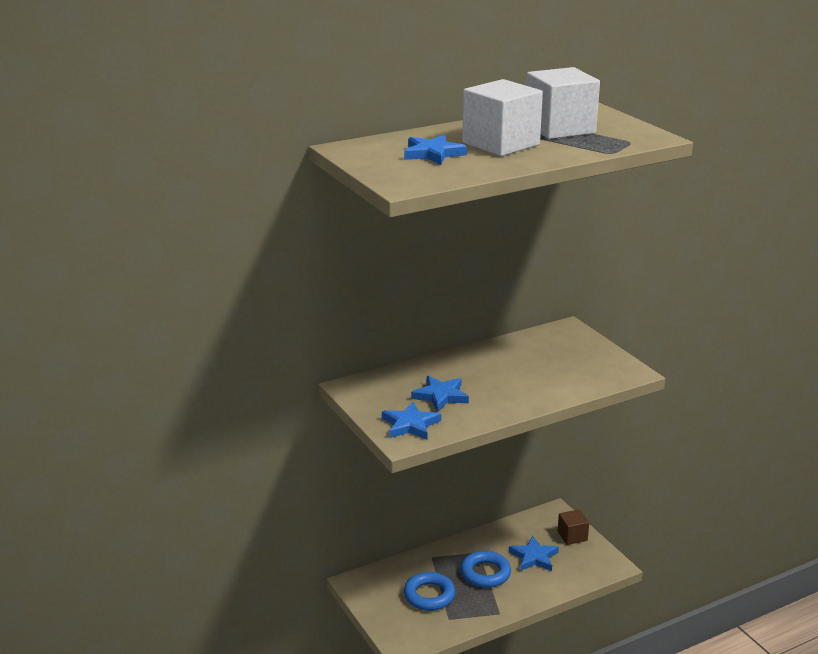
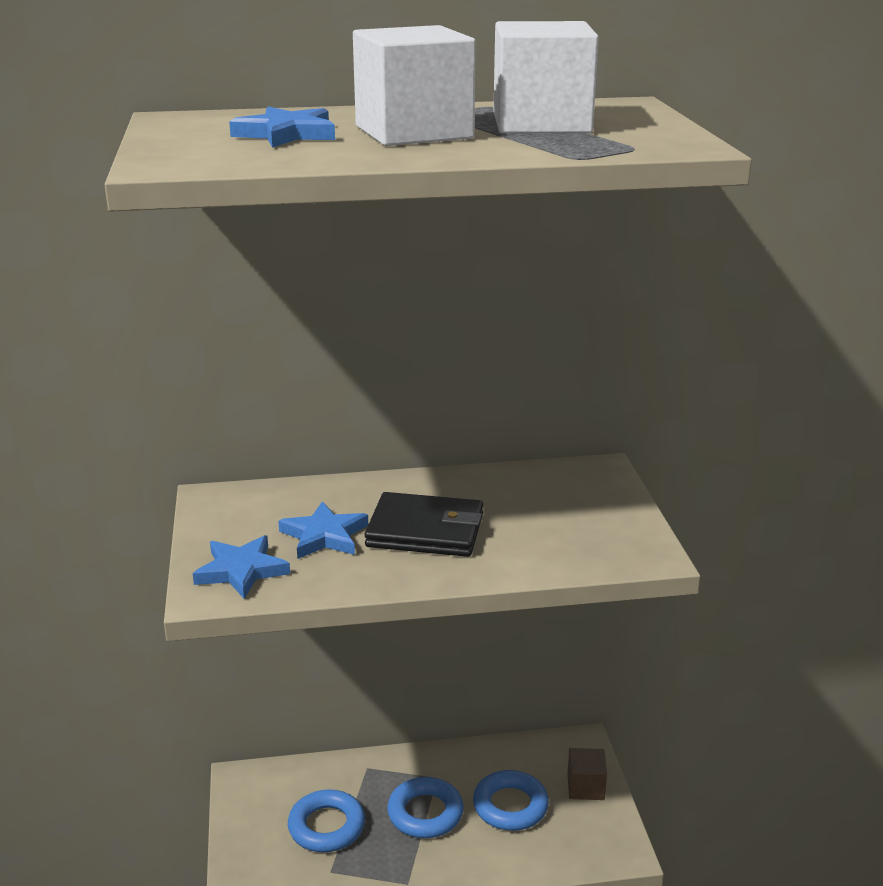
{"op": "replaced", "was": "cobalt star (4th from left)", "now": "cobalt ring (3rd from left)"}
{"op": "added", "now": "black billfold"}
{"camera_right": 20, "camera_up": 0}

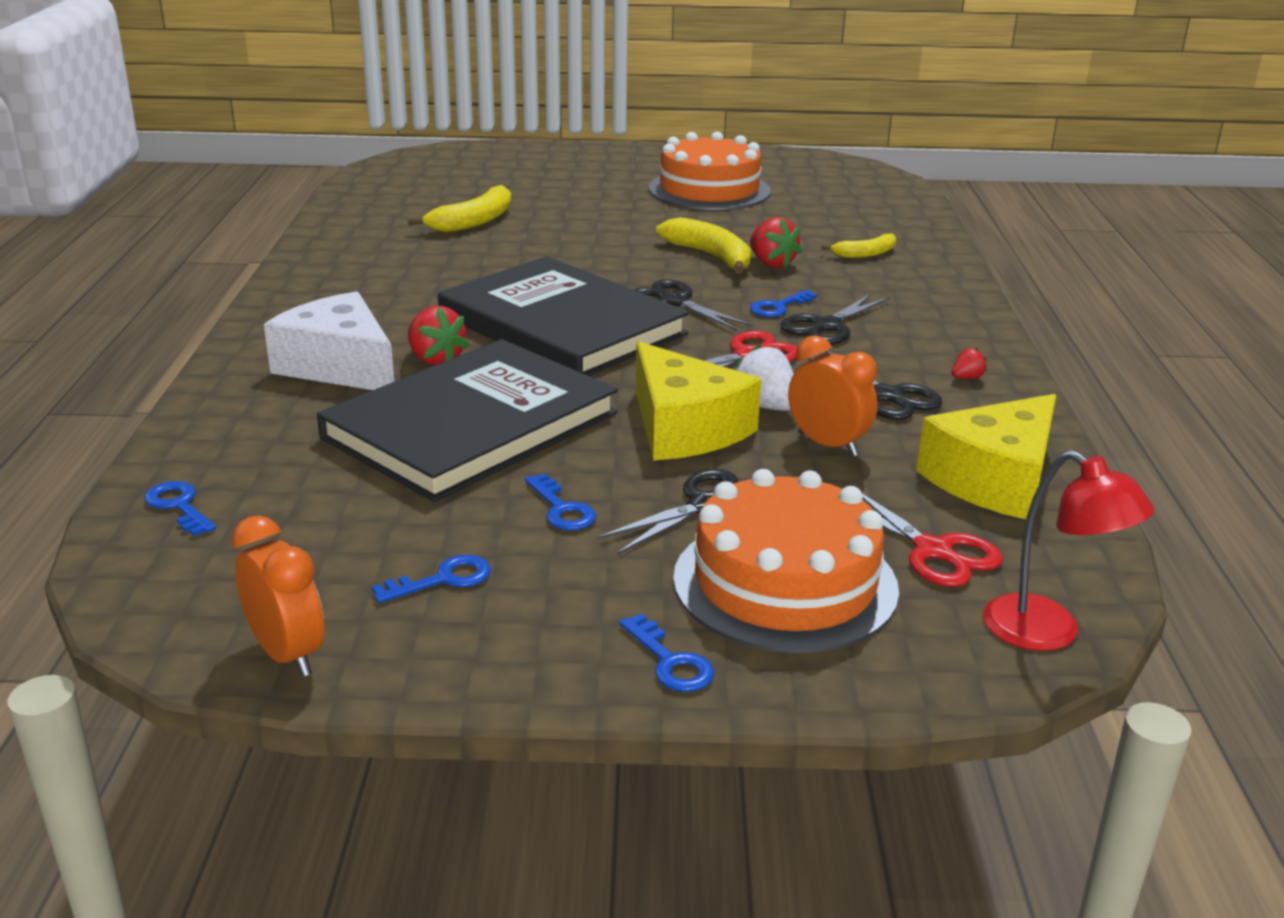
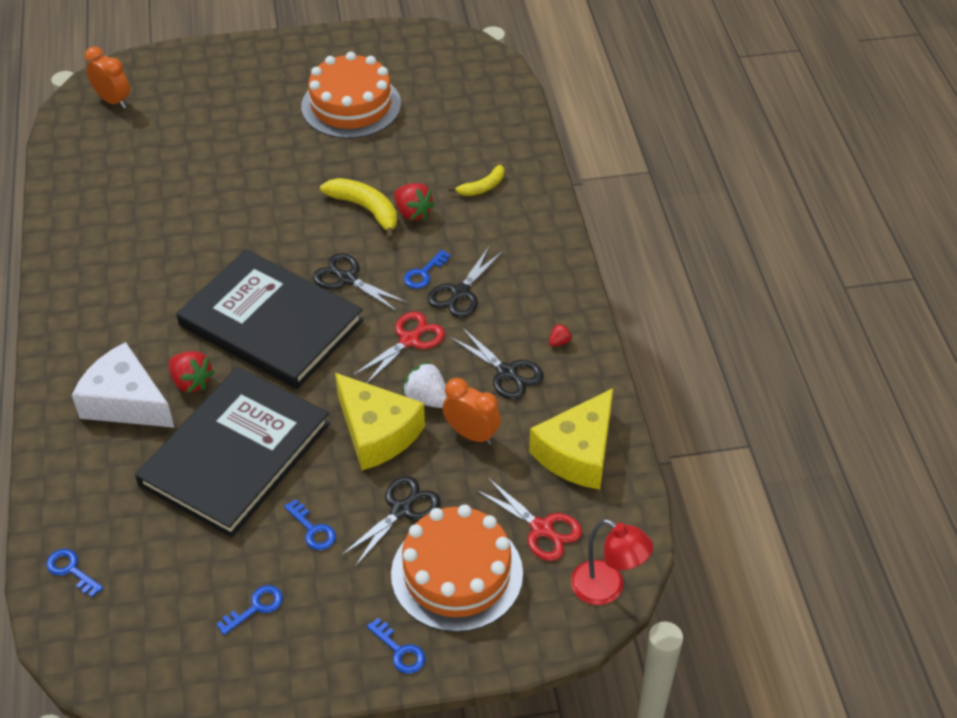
{"op": "removed", "was": "yellow banana (1st from left)"}
{"op": "moved", "was": "orange alarm clock (1st from left)"}
{"camera_right": -10, "camera_up": 20}

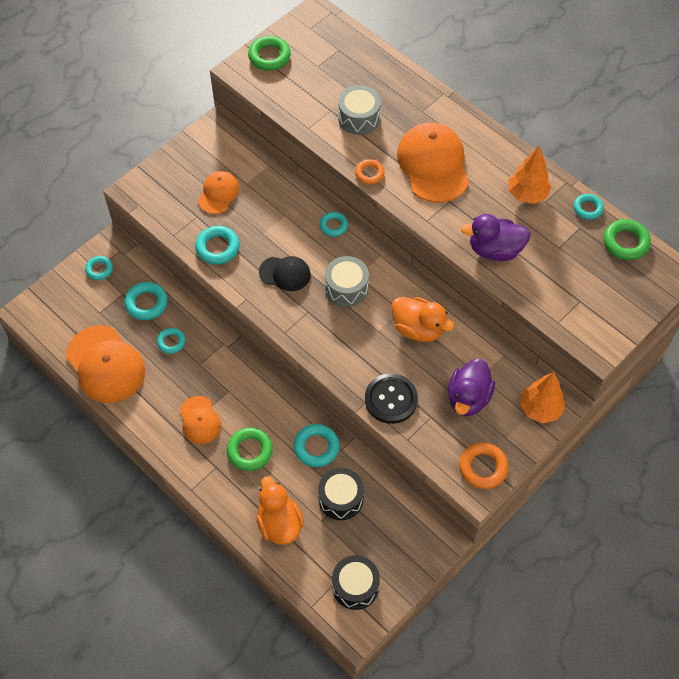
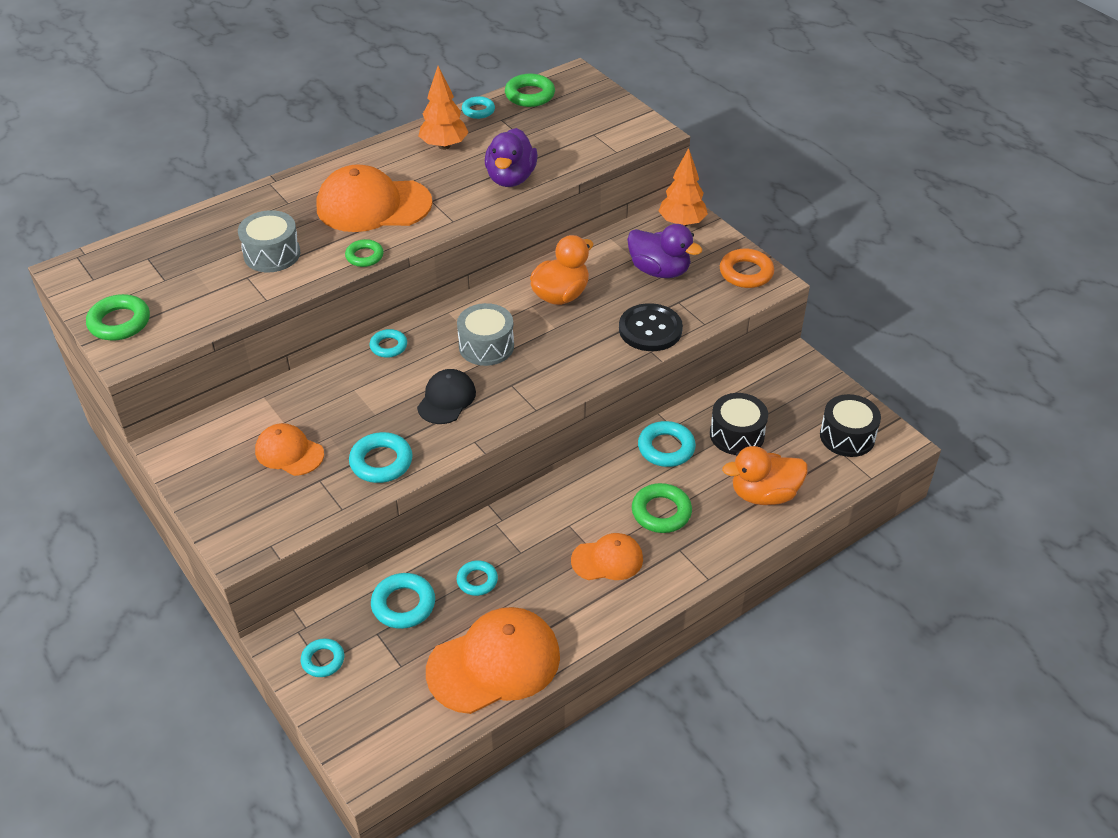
{"op": "recoloured", "was": "orange ring (1st from left)", "now": "emerald ring (2nd from left)"}
{"camera_right": -80, "camera_up": -15}

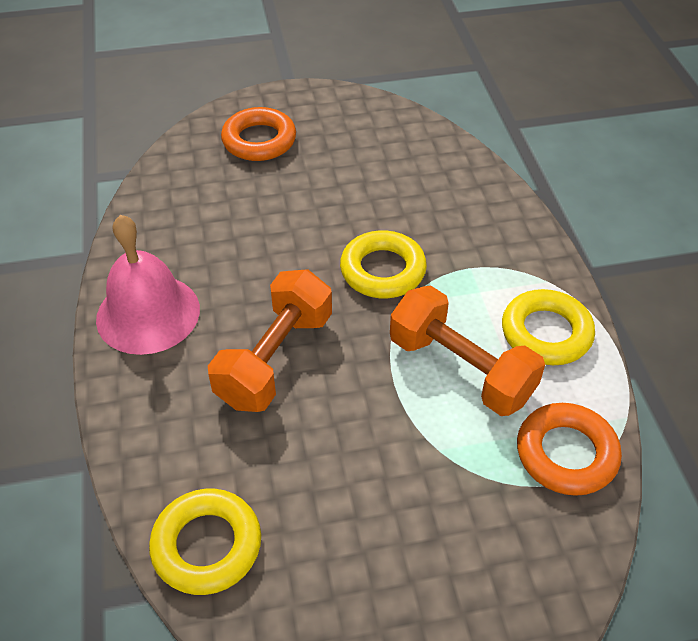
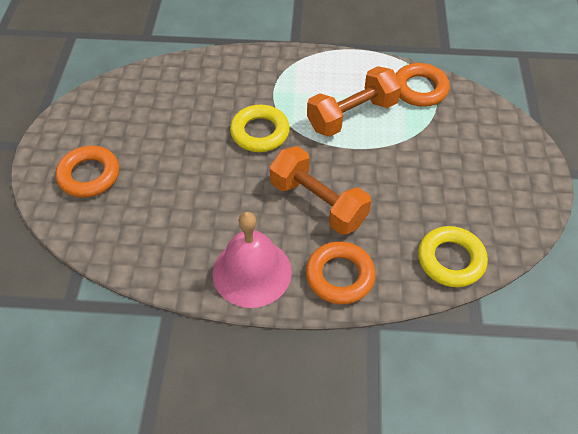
{"op": "removed", "was": "yellow ring (3rd from left)"}
{"op": "added", "now": "orange ring (2nd from left)"}
{"camera_right": -75, "camera_up": 5}

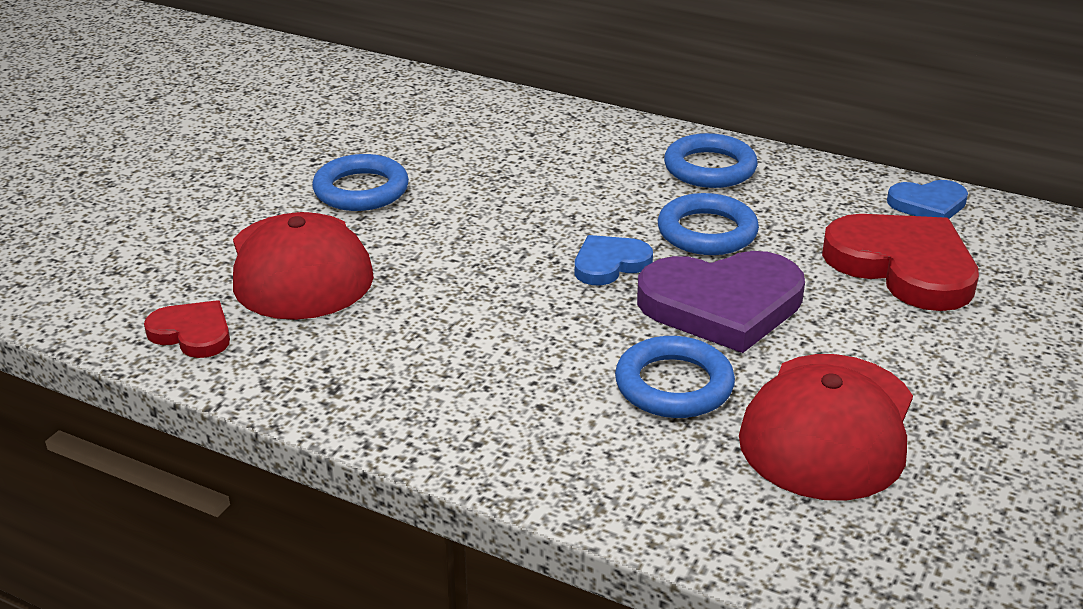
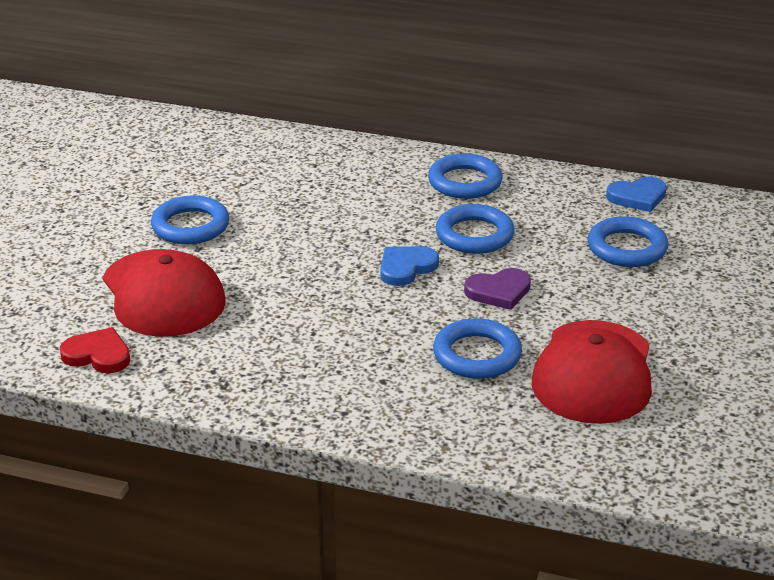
{"op": "replaced", "was": "crimson heart shape (2nd from left)", "now": "cobalt ring (5th from left)"}
{"op": "resized", "was": "royal purple heart shape", "ratio": 0.53}
{"camera_right": -10, "camera_up": 0}

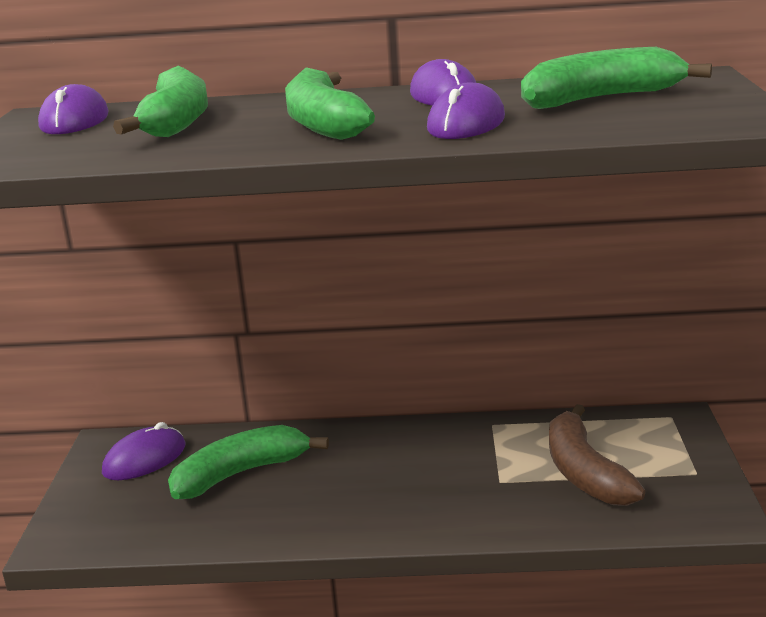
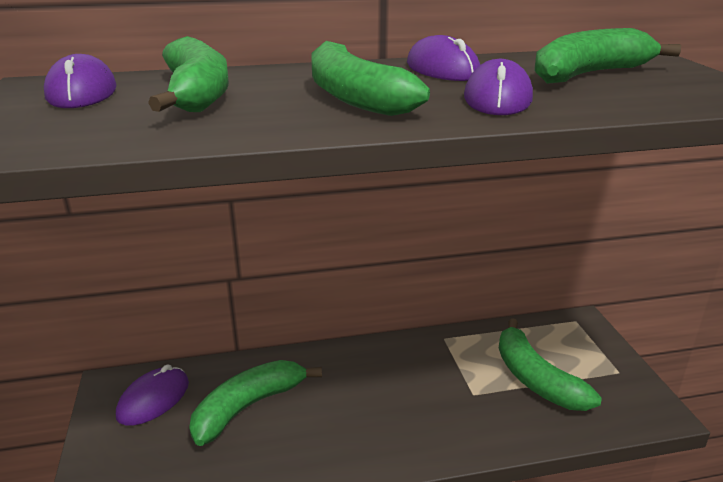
{"op": "recoloured", "was": "dark brown banana", "now": "emerald banana (4th from left)"}
{"camera_right": -15, "camera_up": 5}

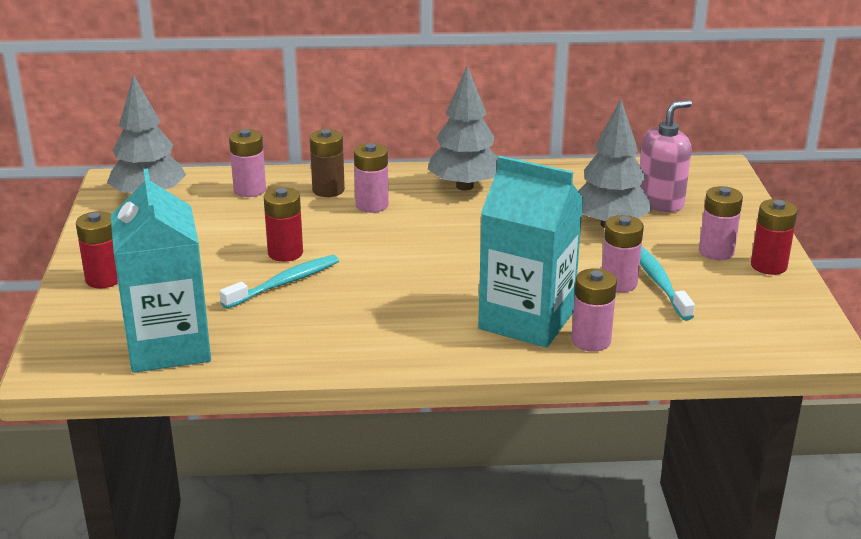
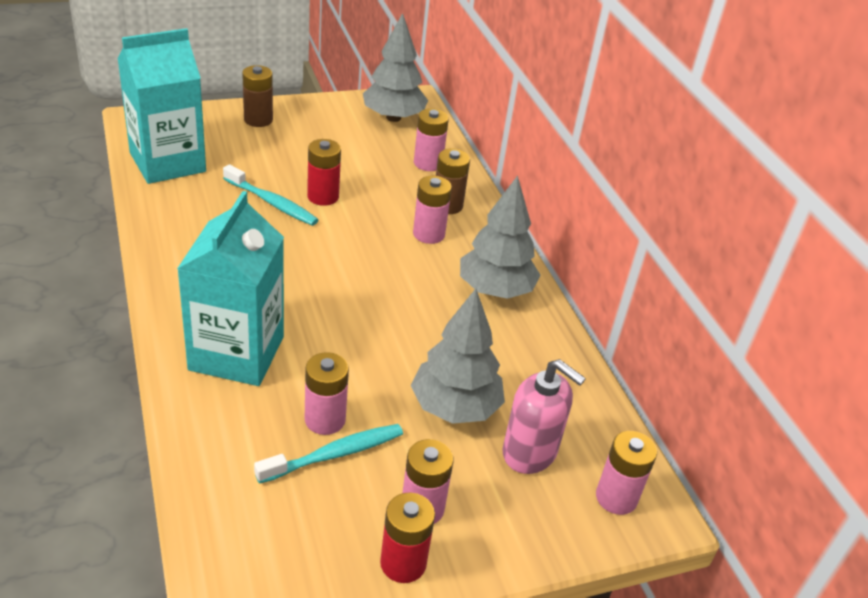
{"op": "recoloured", "was": "crimson battery (1st from left)", "now": "dark brown battery (1st from left)"}
{"op": "moved", "was": "rose-pink battery (3rd from left in the first image)", "now": "rose-pink battery (5th from left)"}
{"camera_right": 70, "camera_up": 10}

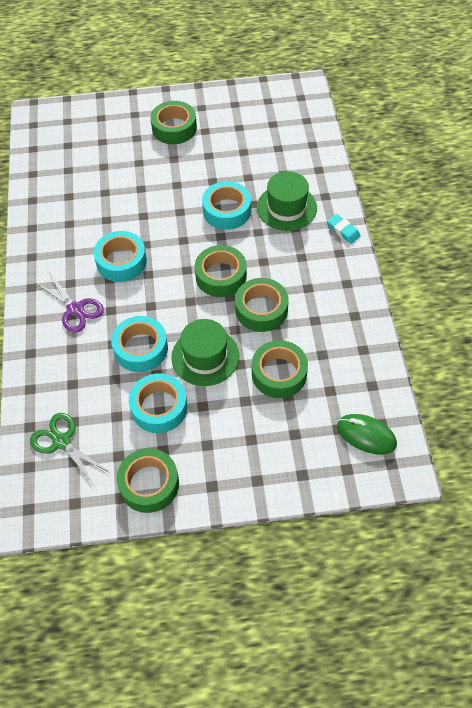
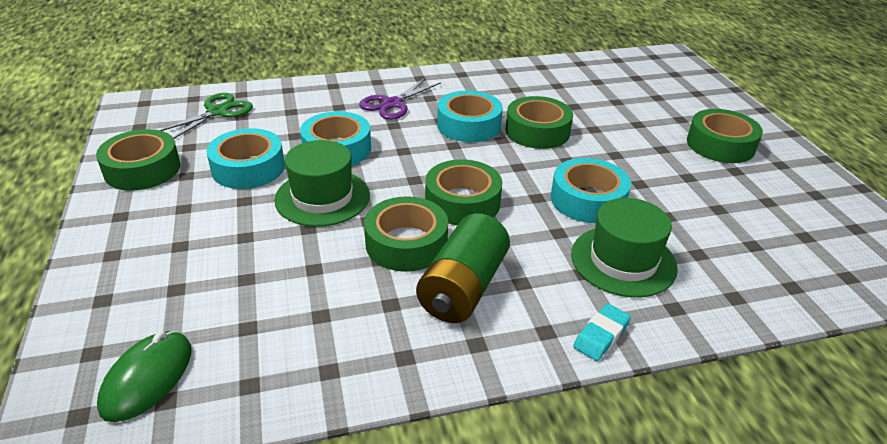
{"op": "moved", "was": "emerald tape (5th from left in the first image)", "now": "emerald tape (4th from left)"}
{"op": "added", "now": "emerald battery"}
{"camera_right": 80, "camera_up": -20}

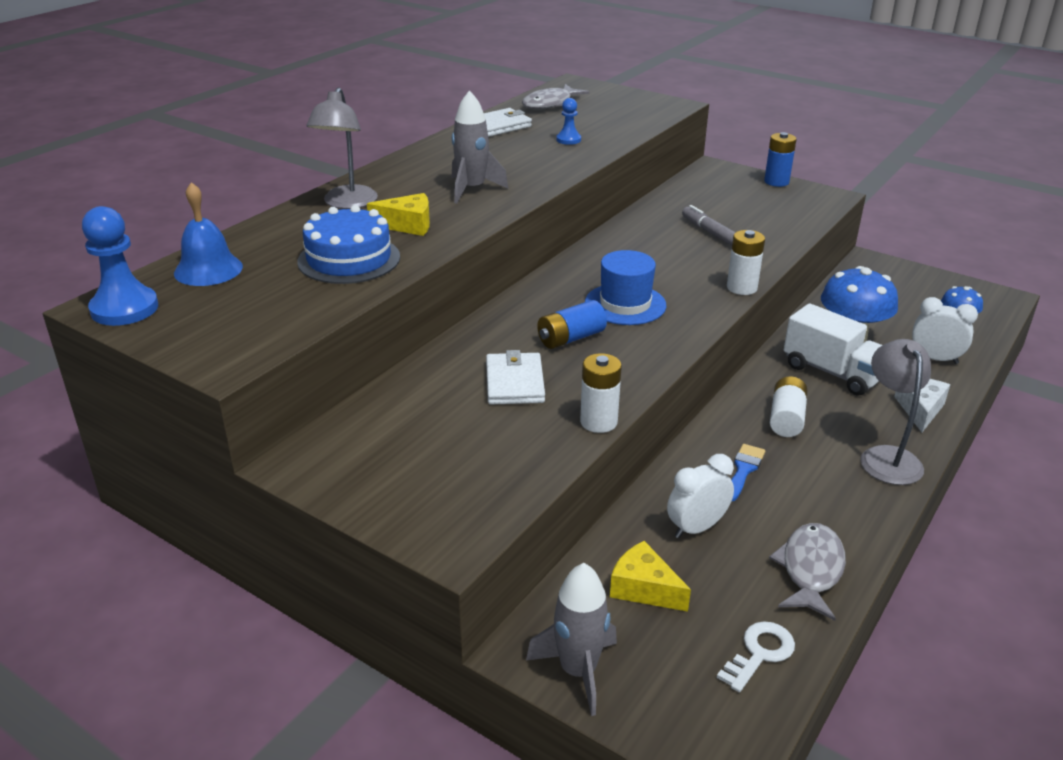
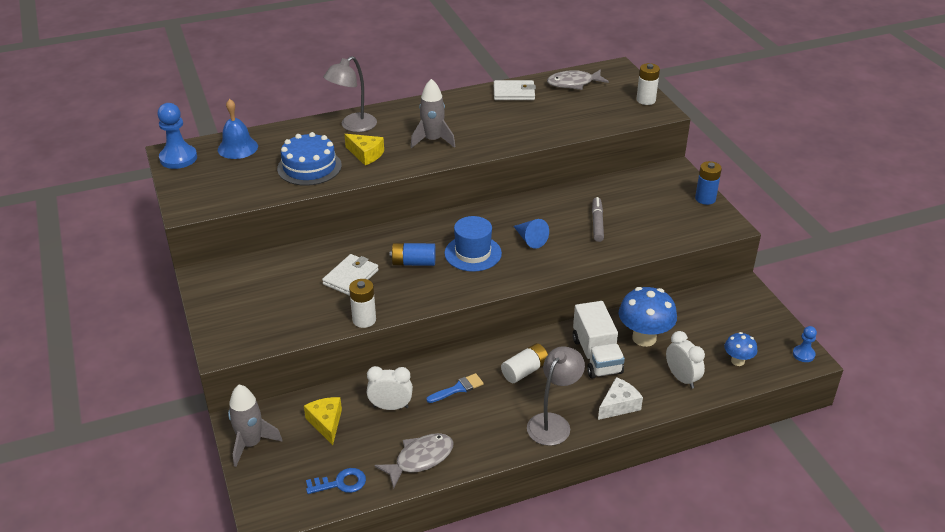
{"op": "moved", "was": "cobalt chess pawn (2nd from left)"}
{"op": "moved", "was": "pure white battery (2nd from left in the first image)", "now": "pure white battery (3rd from left)"}
{"op": "recoloured", "was": "pure white door key", "now": "cobalt door key"}
{"op": "added", "now": "cobalt cone"}
{"camera_right": 35, "camera_up": 5}

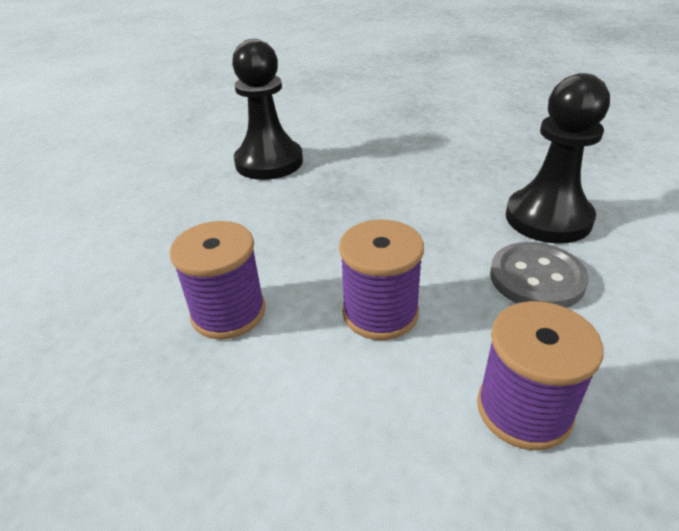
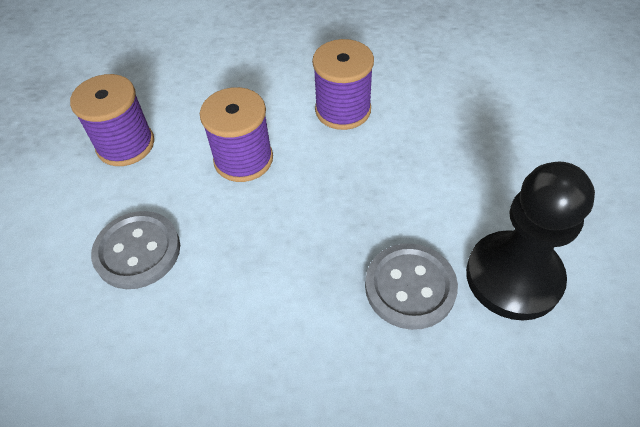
{"op": "removed", "was": "black chess pawn (2nd from left)"}
{"op": "added", "now": "grey button (2nd from left)"}
{"camera_right": 145, "camera_up": 15}

